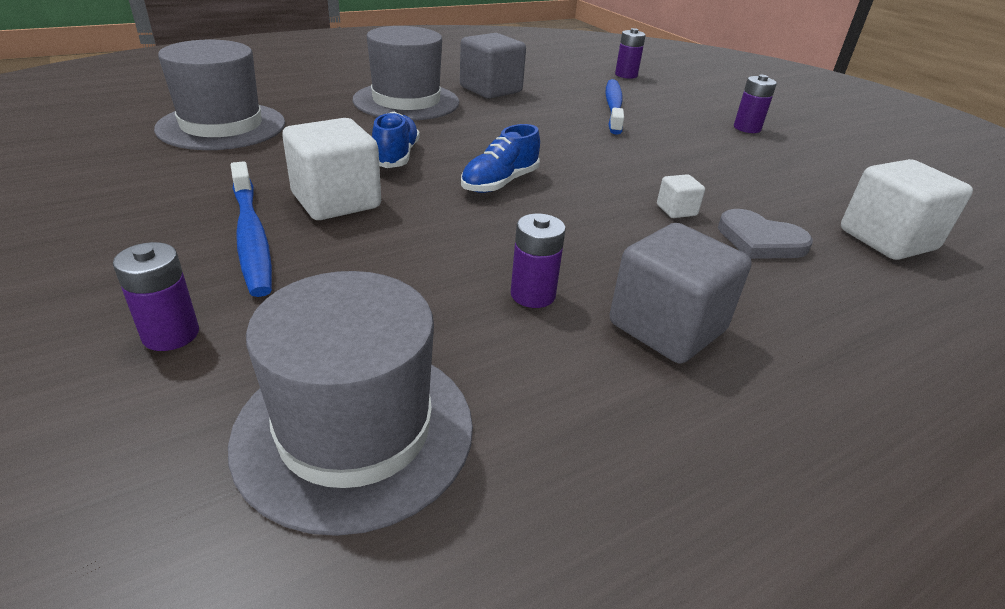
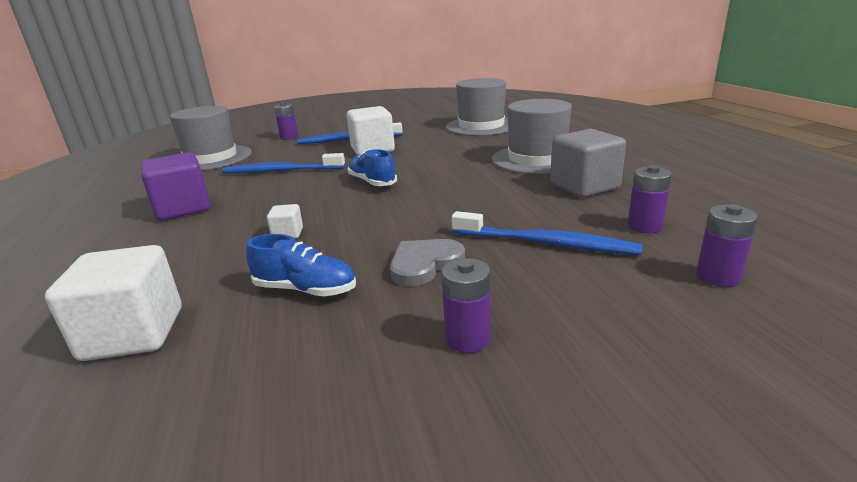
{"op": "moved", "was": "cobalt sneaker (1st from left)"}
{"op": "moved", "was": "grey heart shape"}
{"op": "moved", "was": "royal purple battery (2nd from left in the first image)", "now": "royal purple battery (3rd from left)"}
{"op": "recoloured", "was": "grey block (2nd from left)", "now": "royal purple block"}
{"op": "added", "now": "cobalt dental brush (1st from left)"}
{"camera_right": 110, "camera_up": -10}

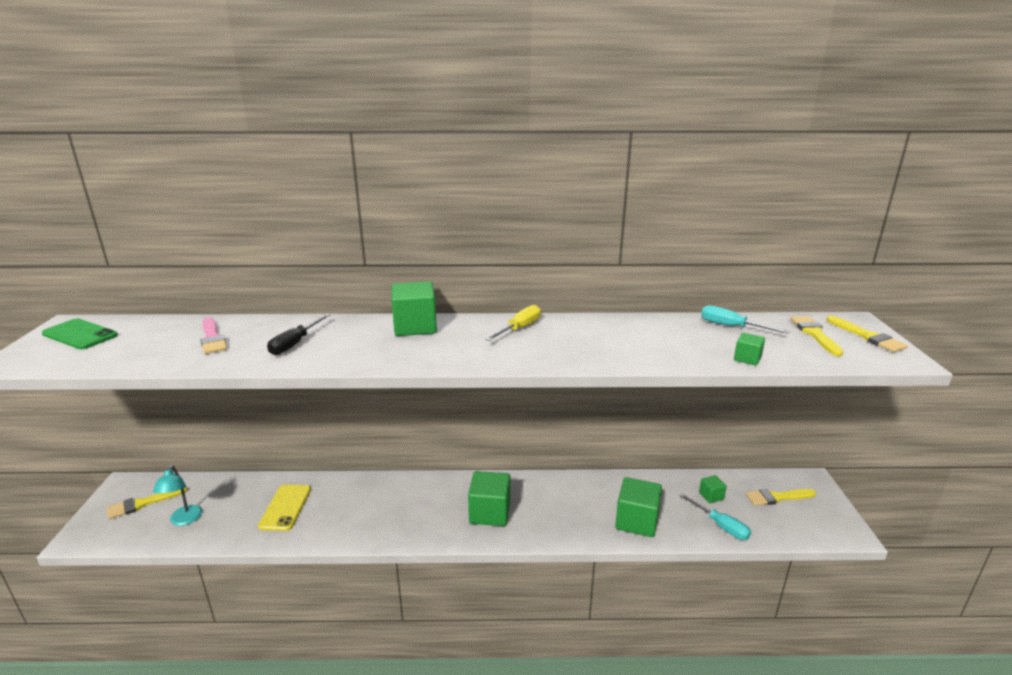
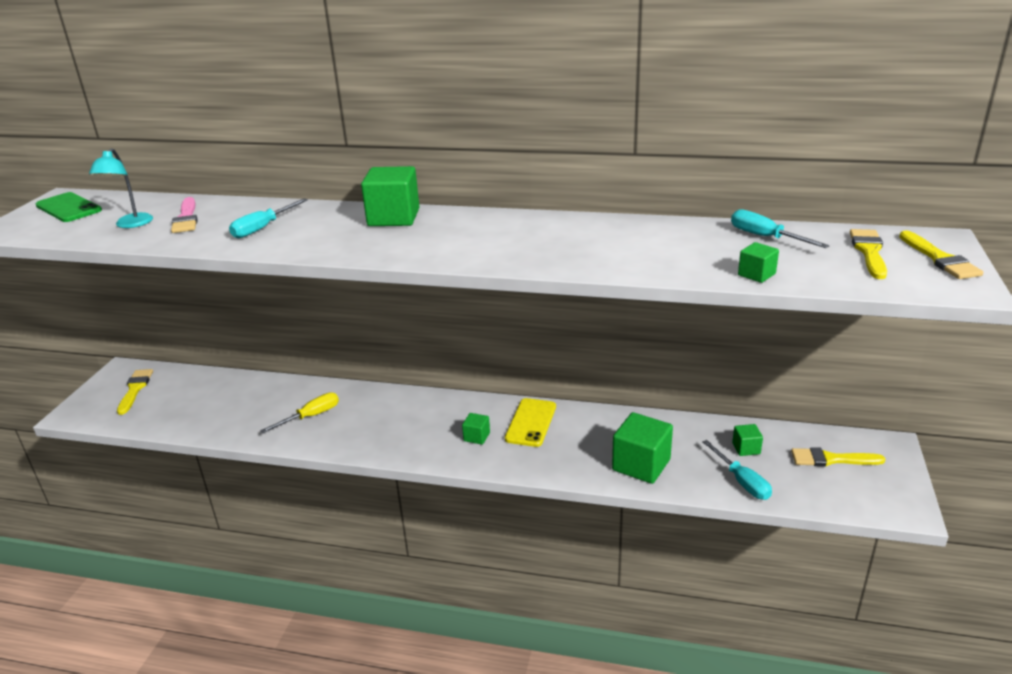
{"op": "moved", "was": "yellow flat screwdriver"}
{"op": "recoloured", "was": "black flat screwdriver", "now": "teal flat screwdriver (1st from left)"}
{"op": "moved", "was": "teal desk lamp"}
{"op": "resized", "was": "emerald block (2nd from left)", "ratio": 0.5}
{"op": "moved", "was": "yellow smartphone"}
{"op": "turned", "was": "yellow brush (1st from left)", "clockwise": 105}
{"camera_right": 15, "camera_up": 5}

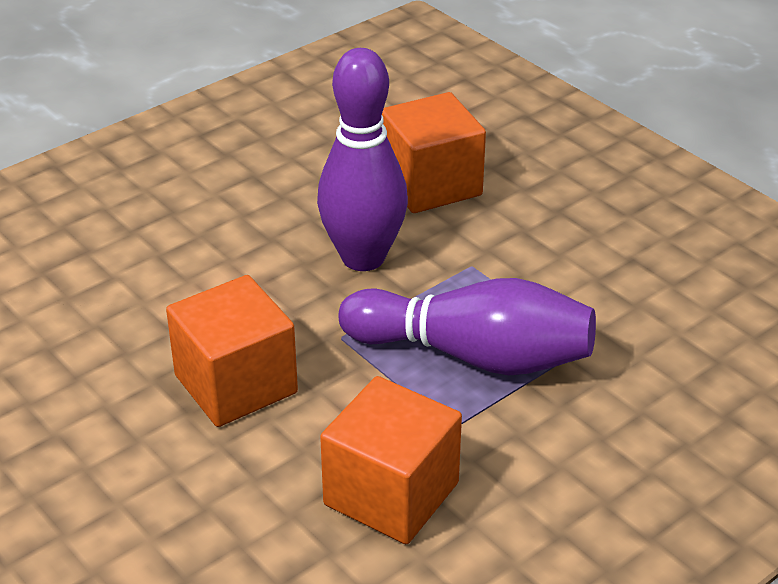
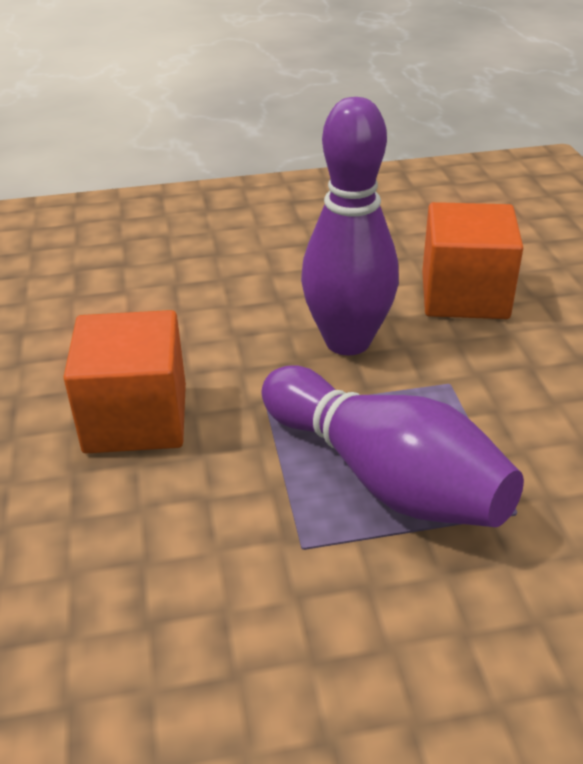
{"op": "removed", "was": "orange block (2nd from left)"}
{"camera_right": 30, "camera_up": 0}

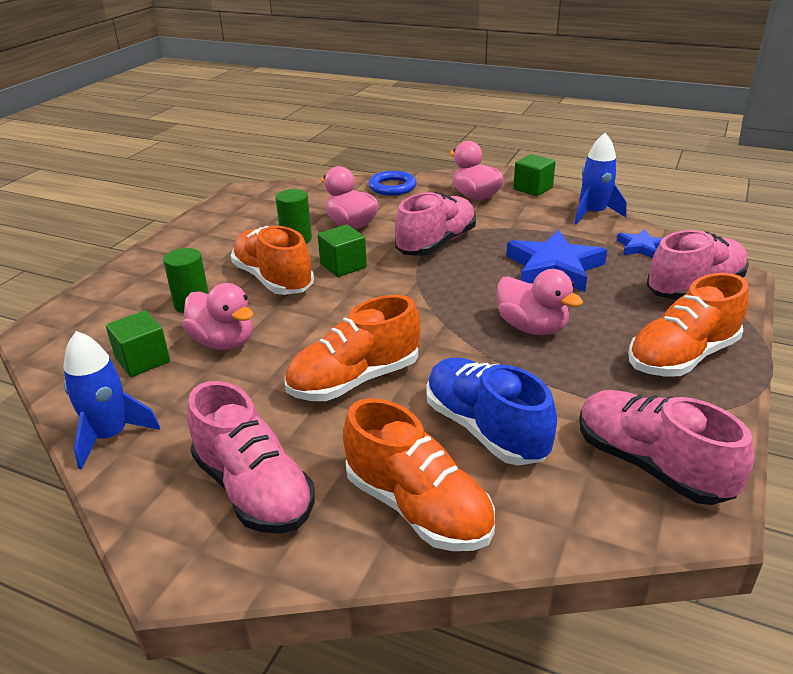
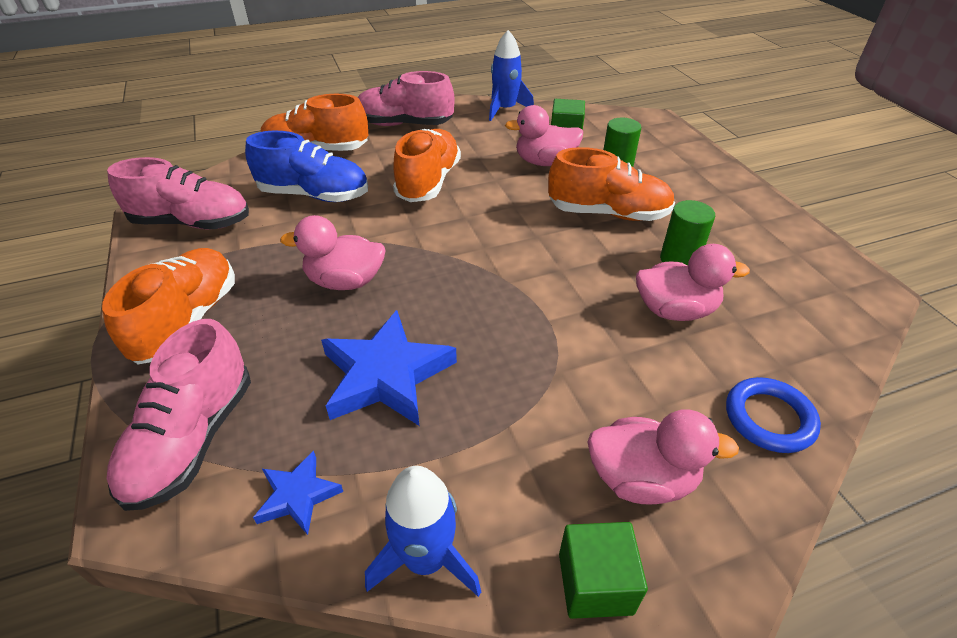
{"op": "removed", "was": "rose-pink sneaker (2nd from left)"}
{"op": "removed", "was": "emerald block (2nd from left)"}
{"camera_right": 135, "camera_up": 10}

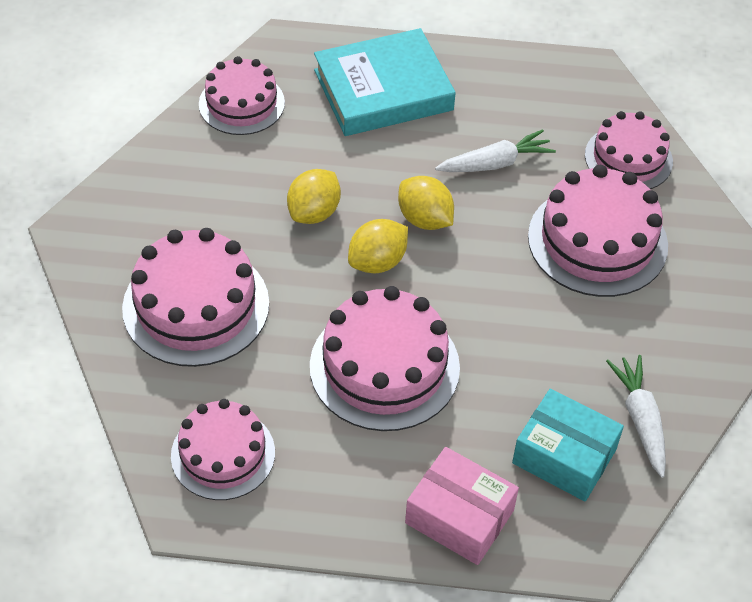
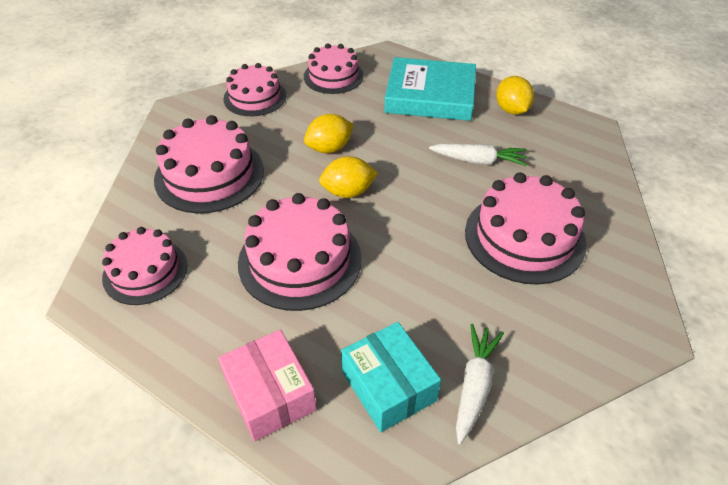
{"op": "moved", "was": "rose-pink layer cake (6th from left in the first image)", "now": "rose-pink layer cake (3rd from left)"}
{"op": "moved", "was": "yellow lemon (3rd from left)"}
{"camera_right": 30, "camera_up": -5}

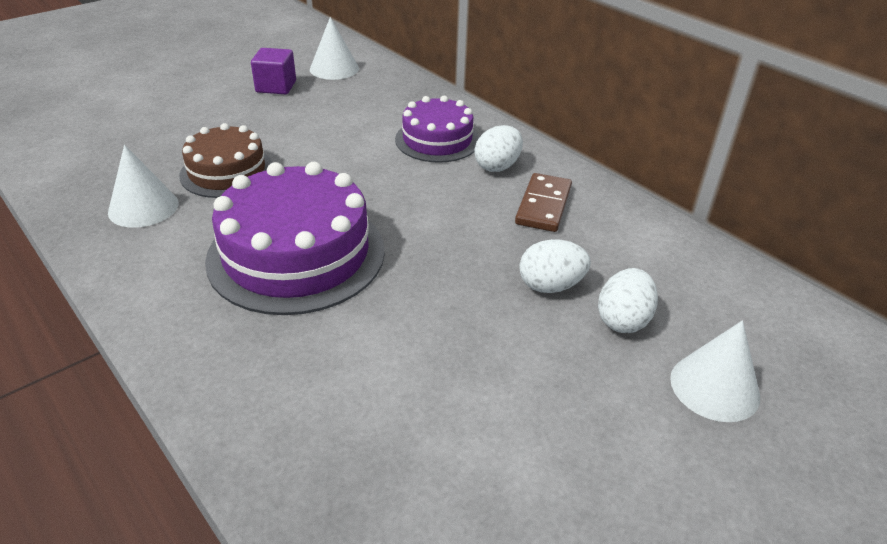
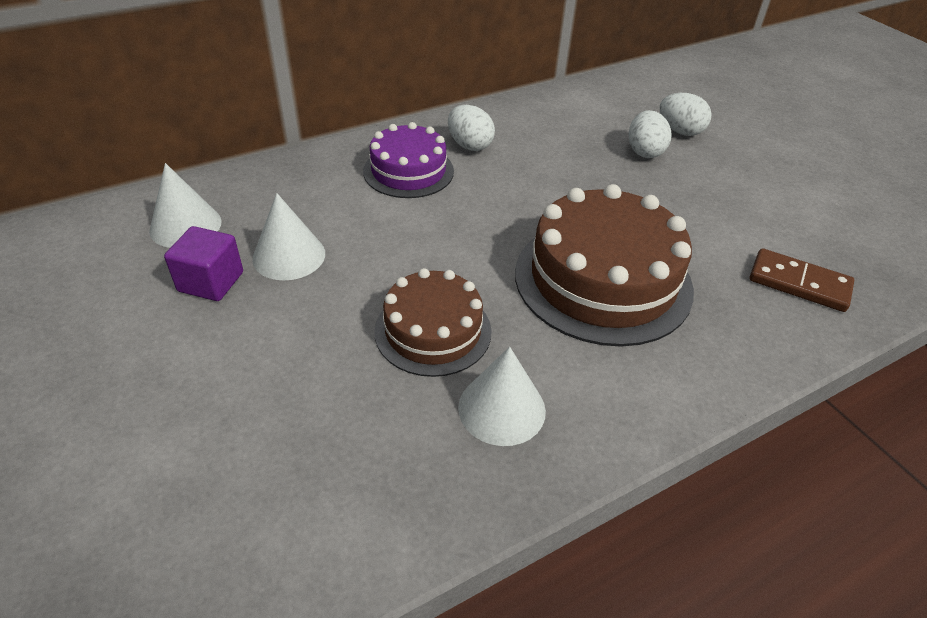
{"op": "recoloured", "was": "royal purple layer cake (1st from left)", "now": "dark brown layer cake (2nd from left)"}
{"op": "moved", "was": "dark brown domino piece"}
{"op": "moved", "was": "pure white cone (3rd from left in the first image)", "now": "pure white cone (2nd from left)"}
{"camera_right": -80, "camera_up": 5}

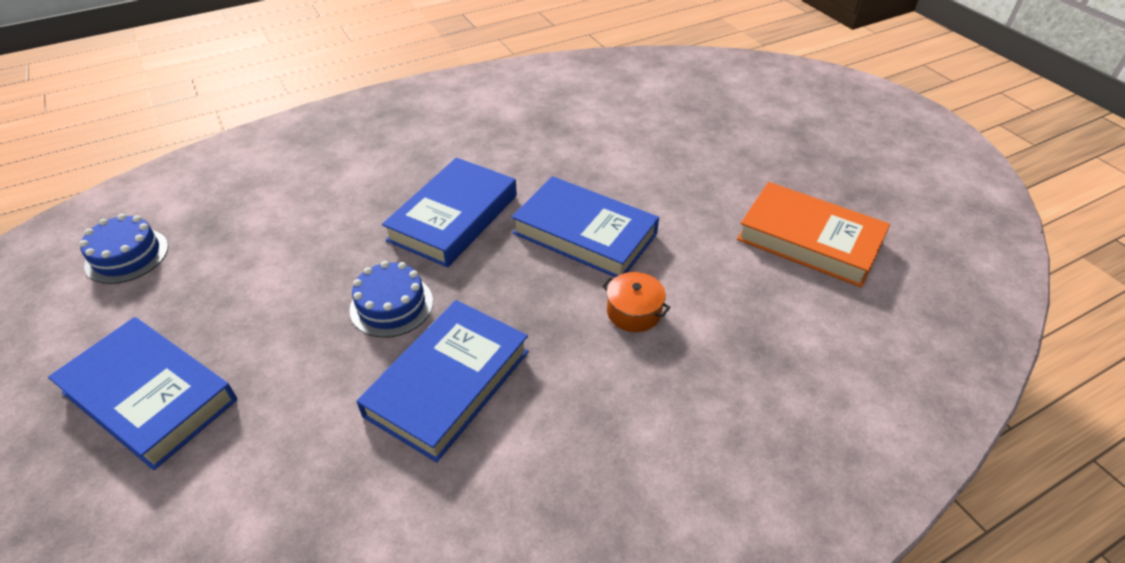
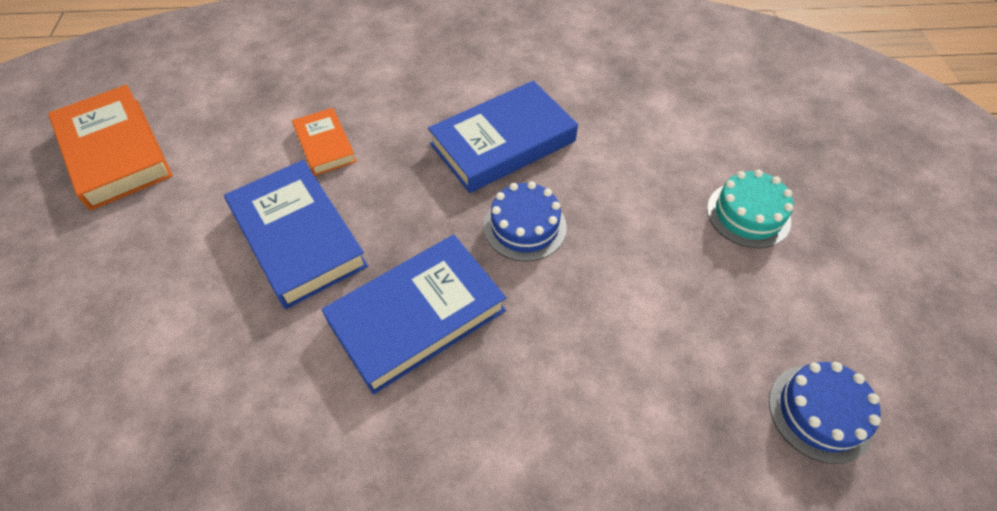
{"op": "replaced", "was": "orange stockpot", "now": "orange hardcover (2nd from left)"}
{"op": "replaced", "was": "cobalt hardcover (1st from left)", "now": "teal layer cake"}
{"camera_right": -155, "camera_up": 10}

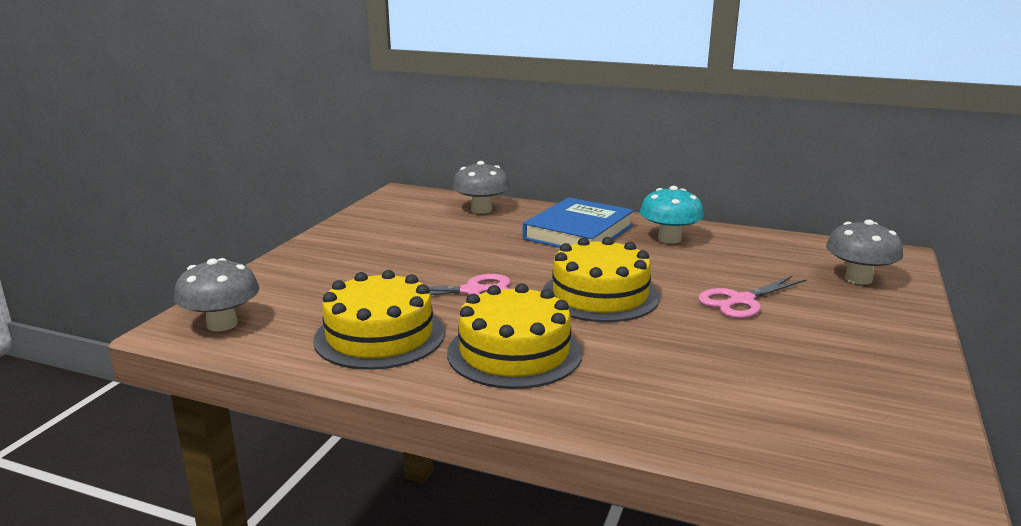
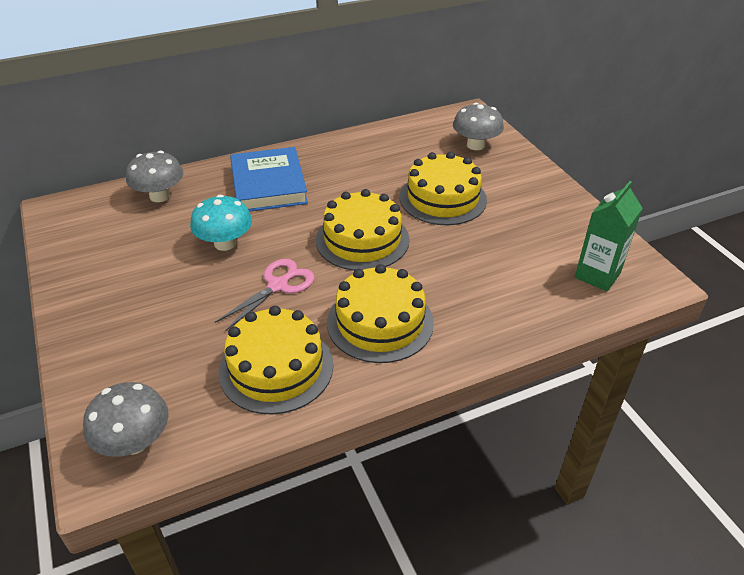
{"op": "moved", "was": "teal fungus"}
{"op": "replaced", "was": "rose-pink pair of scissors (2nd from left)", "now": "yellow layer cake (4th from left)"}
{"op": "added", "now": "emerald juice carton"}
{"camera_right": -45, "camera_up": 20}

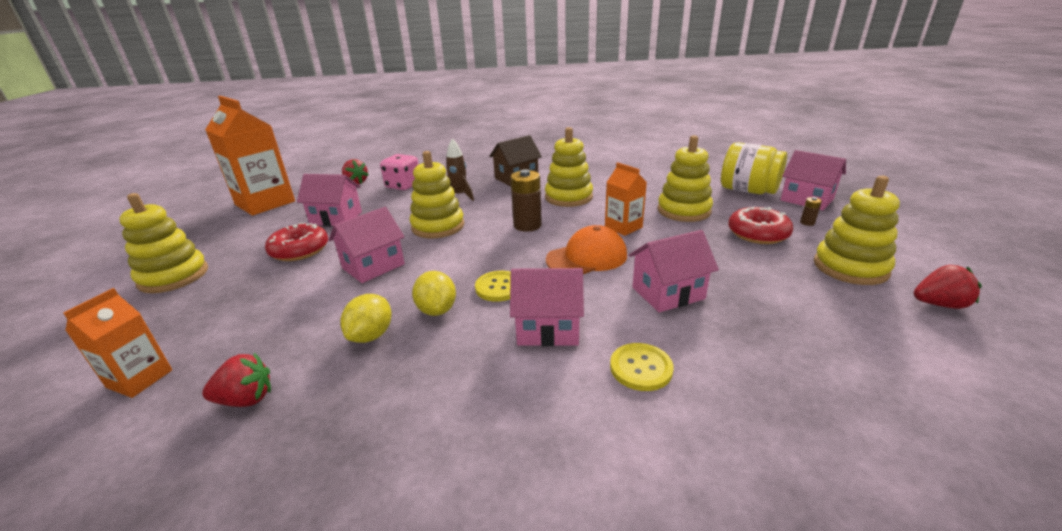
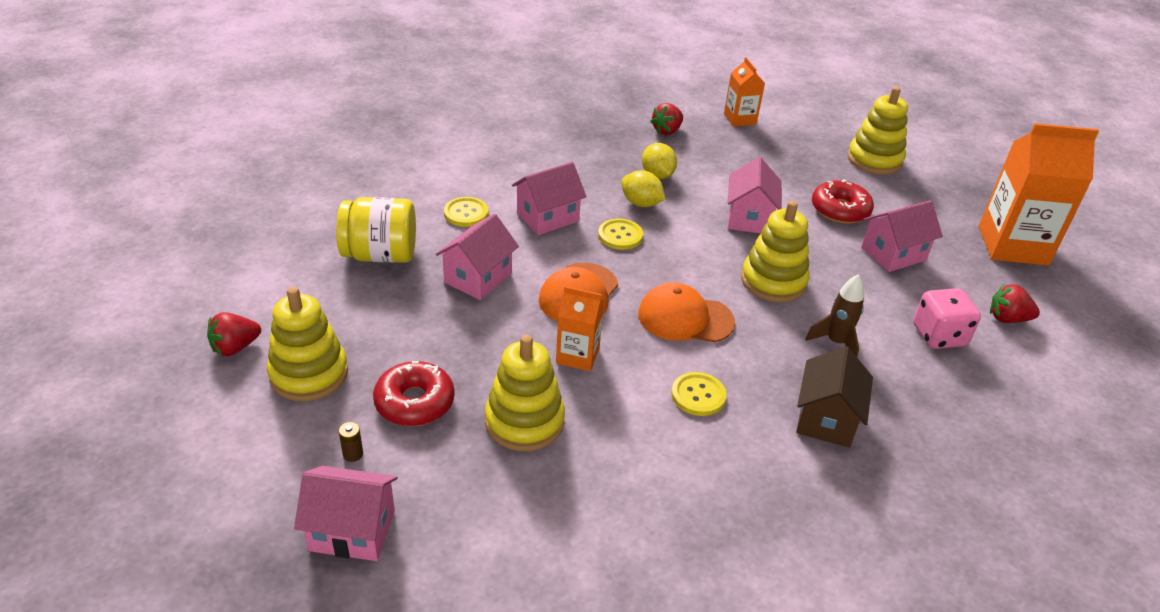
{"op": "replaced", "was": "yellow ring stacker (3rd from left)", "now": "yellow button (3rd from left)"}
{"op": "moved", "was": "yellow jam jar"}
{"op": "replaced", "was": "dark brown battery (1st from left)", "now": "orange cap (2nd from left)"}
{"camera_right": 140, "camera_up": 10}

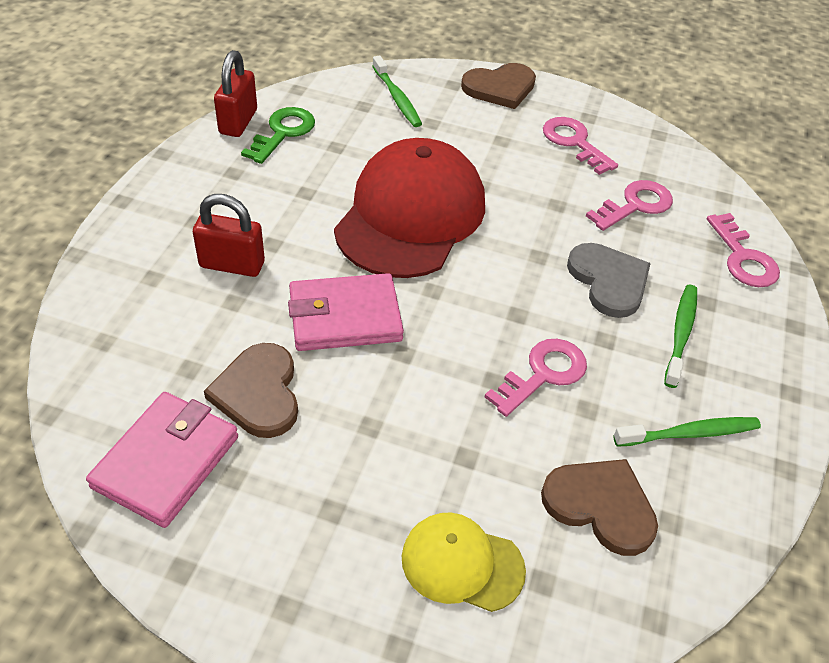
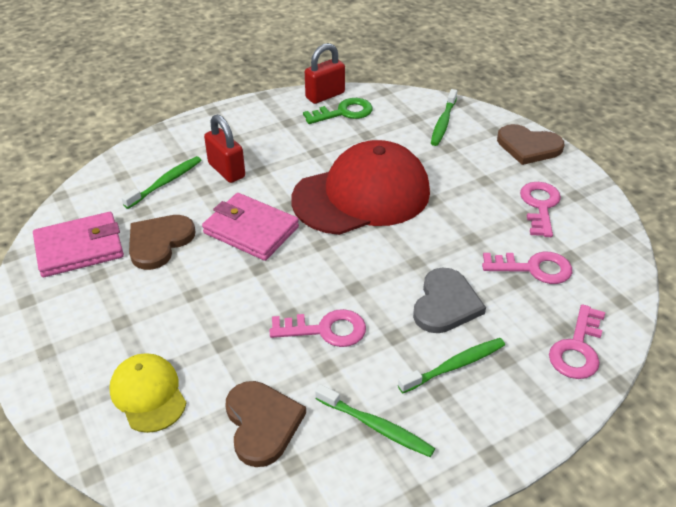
{"op": "added", "now": "emerald dental brush (1st from left)"}
{"camera_right": 45, "camera_up": -5}

